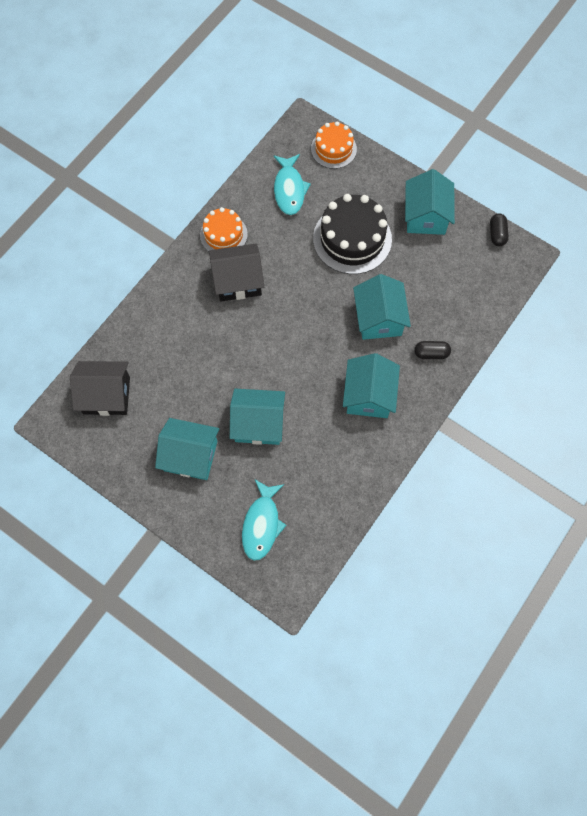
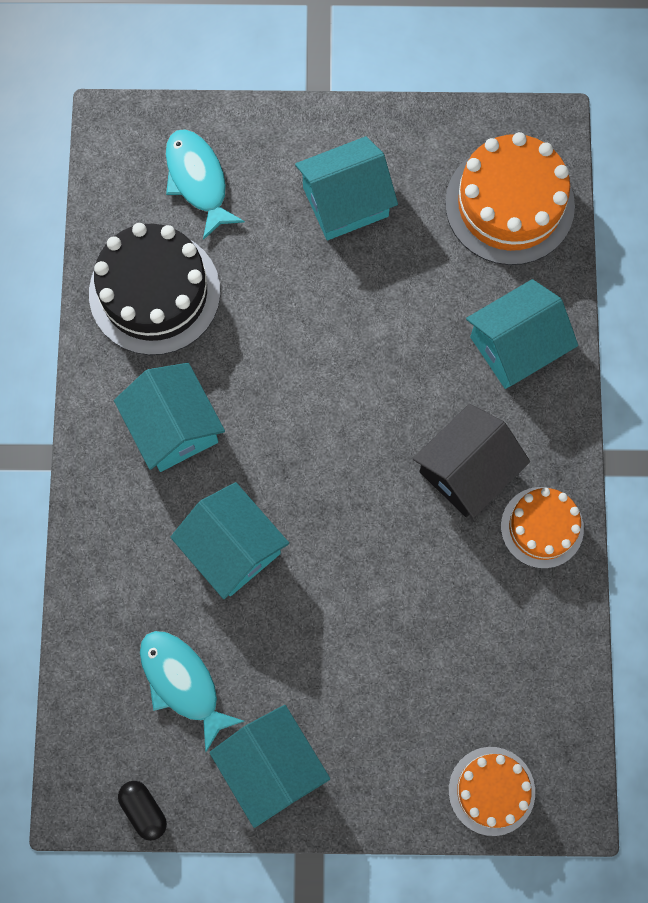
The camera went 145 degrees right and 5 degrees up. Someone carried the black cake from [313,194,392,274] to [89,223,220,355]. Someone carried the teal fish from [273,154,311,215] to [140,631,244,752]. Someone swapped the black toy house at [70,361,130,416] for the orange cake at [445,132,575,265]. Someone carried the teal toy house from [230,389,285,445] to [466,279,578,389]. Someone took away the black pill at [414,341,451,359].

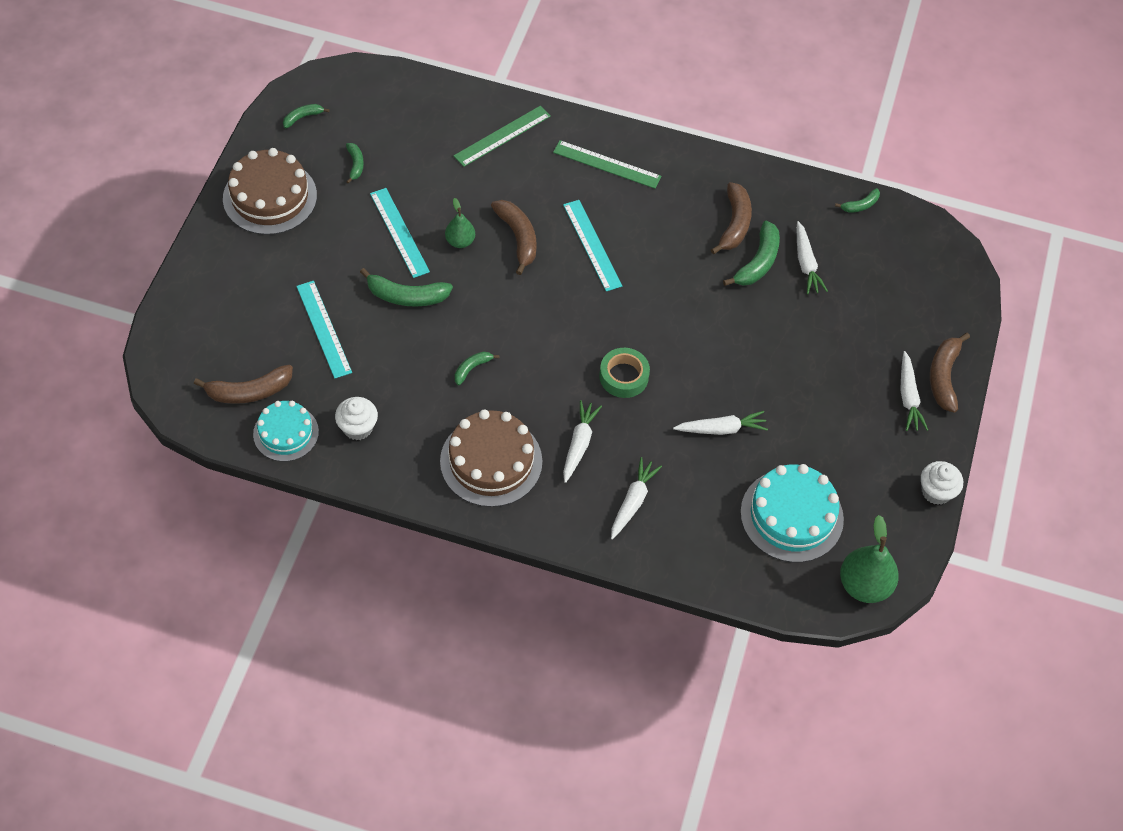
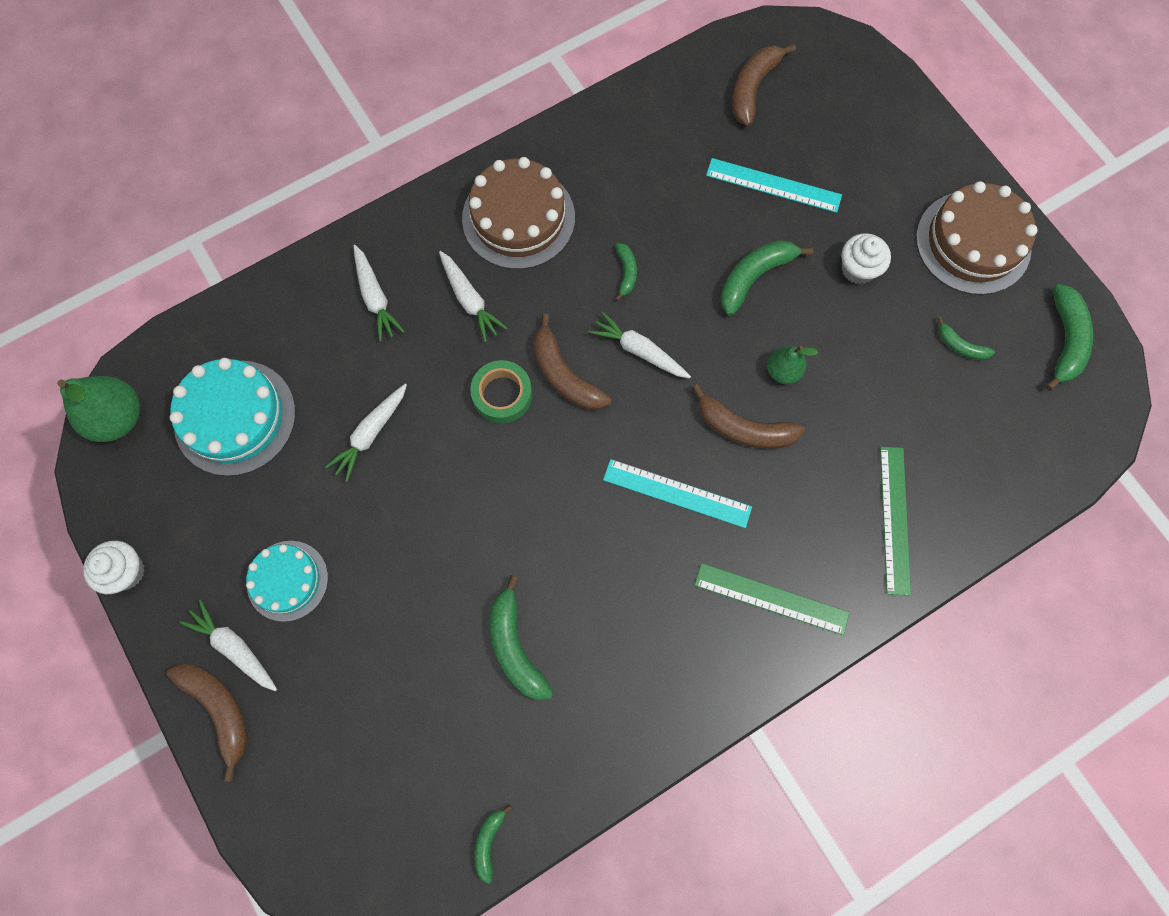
The camera went 135 degrees right and 15 degrees up. Someone carried the teal cake from [253,401,319,462] to [246,541,328,622]. Someone carried the russet toy banana from [711,182,752,254] to [533,314,611,410]. Someone carried the snow-white carrot from [797,221,828,294] to [589,311,691,378]. Someone rotated the emerald ruler at [553,140,661,189] by 45 degrees clockwise. Someone carried the snow-white muffin from [335,397,378,440] to [842,233,891,284]. Someone scaled the emerald toy banana at [283,104,330,128] by 1.78. Someone took away the teal ruler at [370,188,430,278].

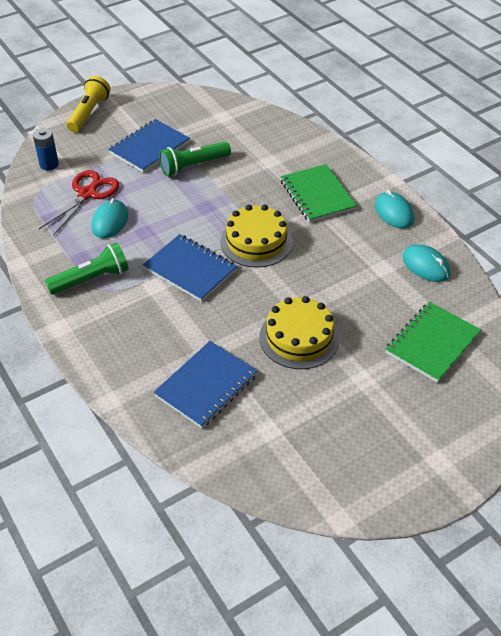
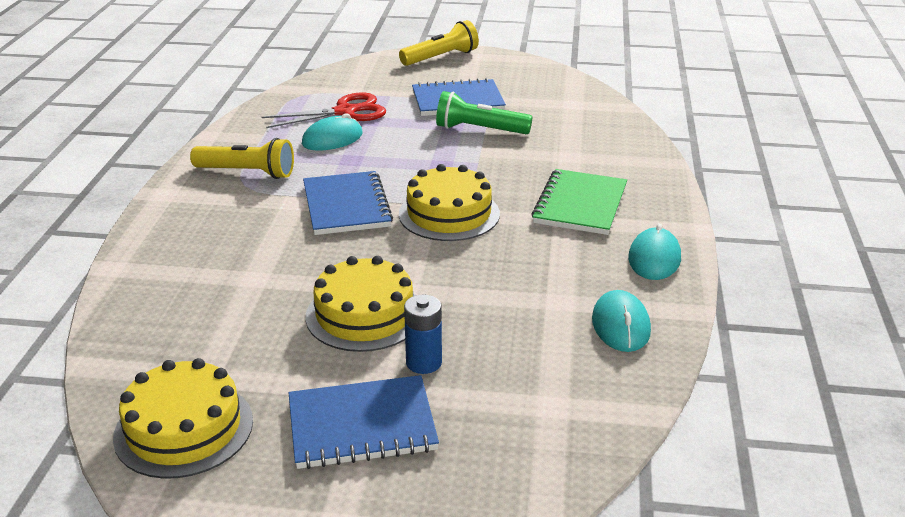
The camera went 40 degrees right and 15 degrees down. Someone put down the yellow cake at [113,358,253,479]. Someone repainted the emerald flashlight at [45,242,129,295], which became the yellow flashlight at [190,138,294,179]. Someone carried the blue exercise book from [153,341,258,428] to [289,375,439,469]. Someone carried the blue AA battery from [33,128,59,170] to [404,295,442,374]. Someone took away the emerald exercise book at [386,302,481,383].

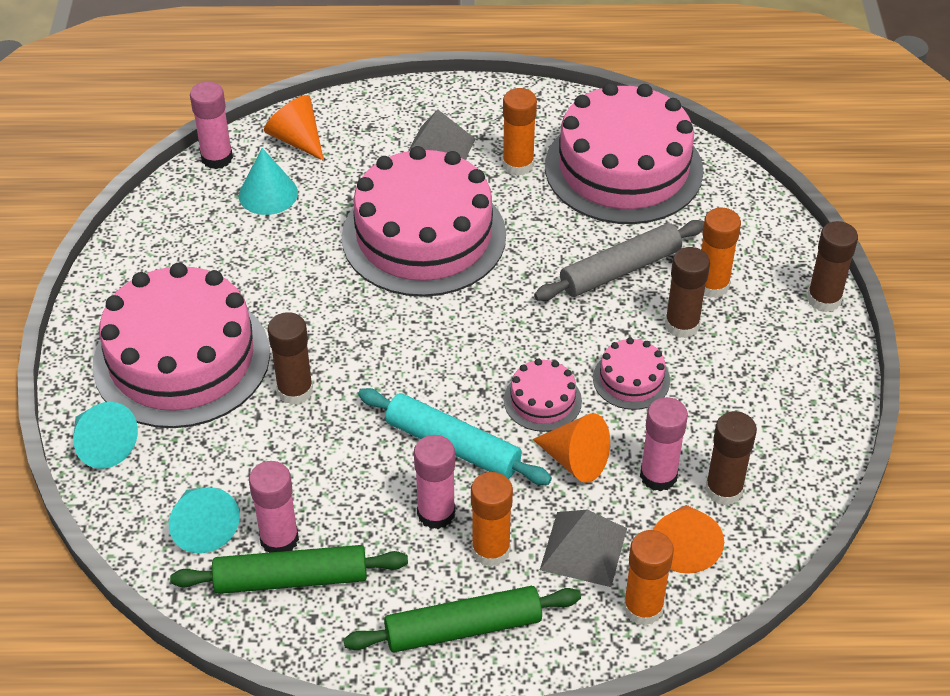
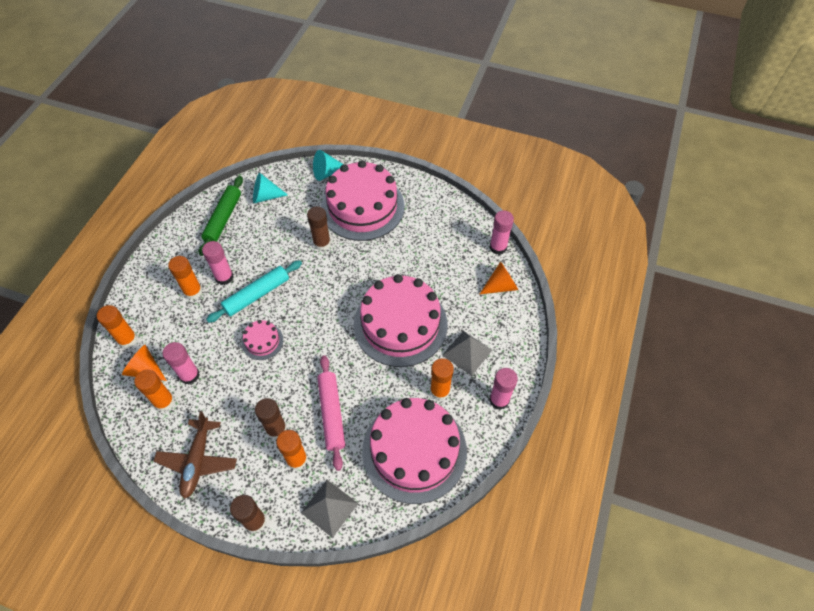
The camera went 110 degrees right and 10 degrees up. Someone repainted the russet glue at [705,411,757,506], which became the orange glue at [134,370,174,411]. Someone put down the russet plane at [154,411,237,499]. Someone carried the ash-grey pyramid from [540,510,627,587] to [301,480,358,538]. Someone repainted the ash-grey rolling pin at [534,220,704,301], which became the pink rolling pin at [317,355,345,471]. Someone carried the pink glue from [249,461,299,553] to [489,368,518,410]. Someone took away the teal solid cone at [238,148,298,215]. Someone took away the emerald rolling pin at [343,586,581,653]. Someone took away the orange solid cone at [533,413,610,483]. Someone took away the pink cake at [593,338,670,410].

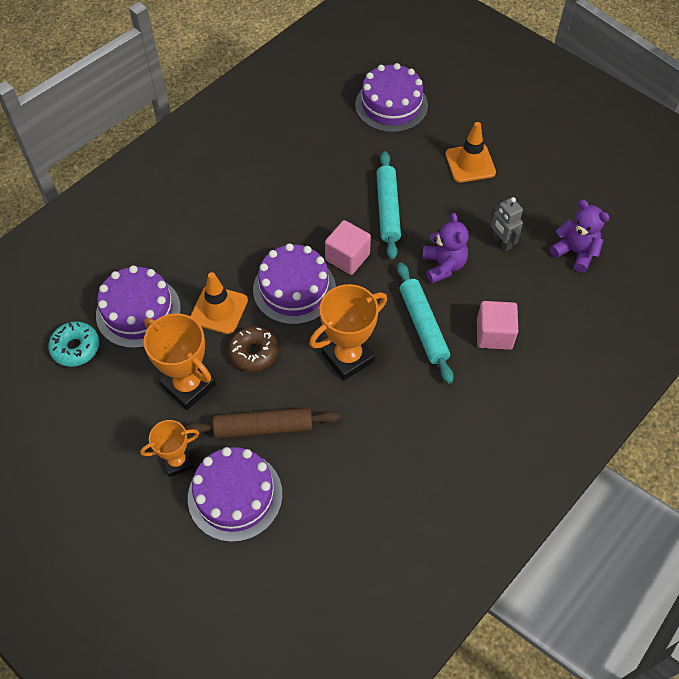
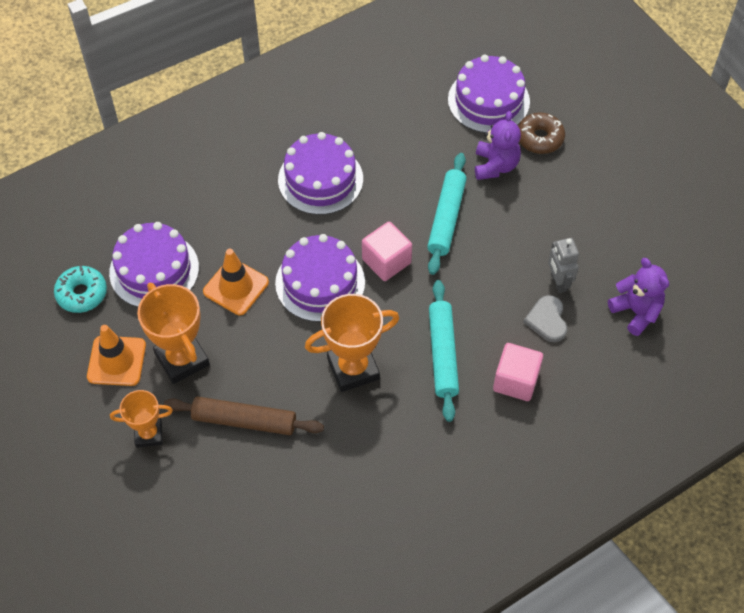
The camera went 15 degrees right and 0 degrees up. Someone carried the orange traffic cone from [445,122,496,182] to [87,325,146,386]. Someone carried the royal purple cake from [188,447,283,542] to [278,132,363,215]. Someone carried the royal purple stuffed bear from [422,213,469,283] to [475,111,521,180]. Someone carried the russet doughnut from [228,326,278,372] to [518,112,565,154]. Someone put down the ash-grey love heart at [523,295,567,342].

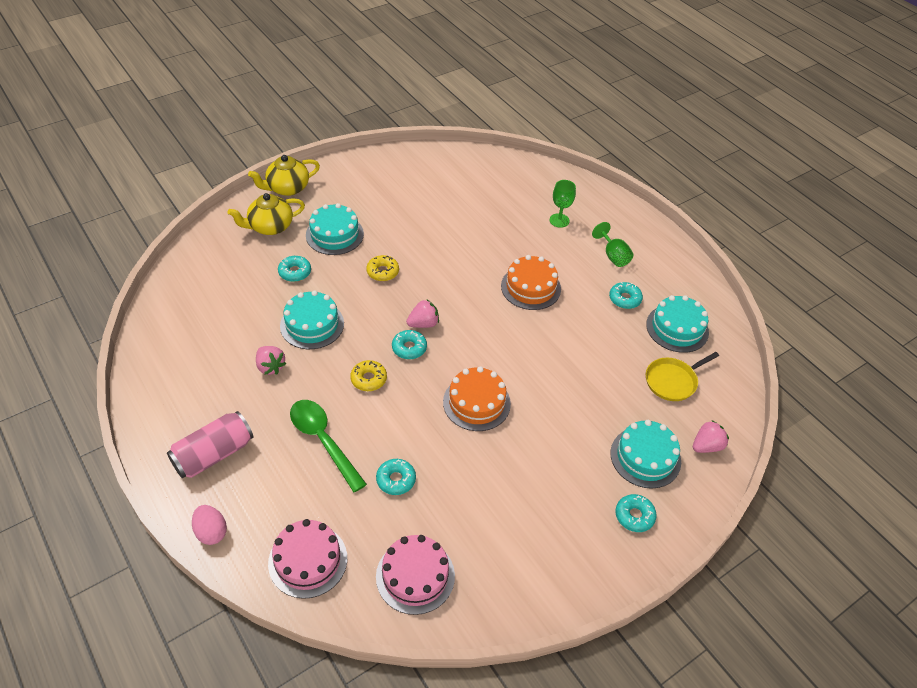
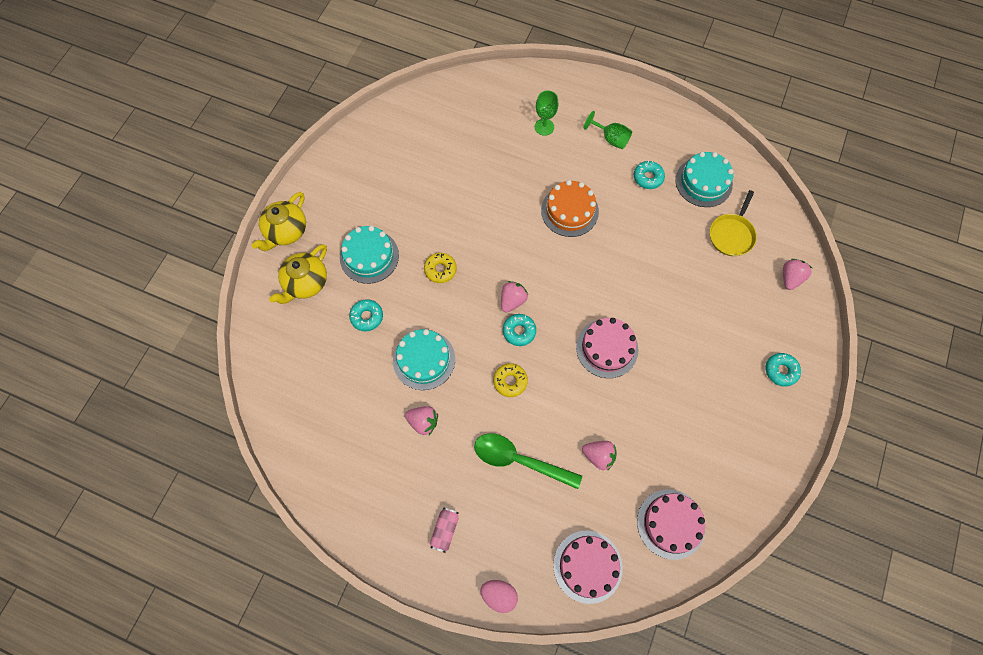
The camera went 30 degrees left and 20 degrees up. Someone scaled the pink soda can at [167,411,253,478] by 0.55. Someone repainted the orange cake at [443,366,511,431], which became the pink cake at [576,318,638,378]. Someone swapped the teal doughnut at [376,459,416,495] for the pink strawberry at [582,441,617,471]. Someone took away the teal cake at [610,420,681,488].

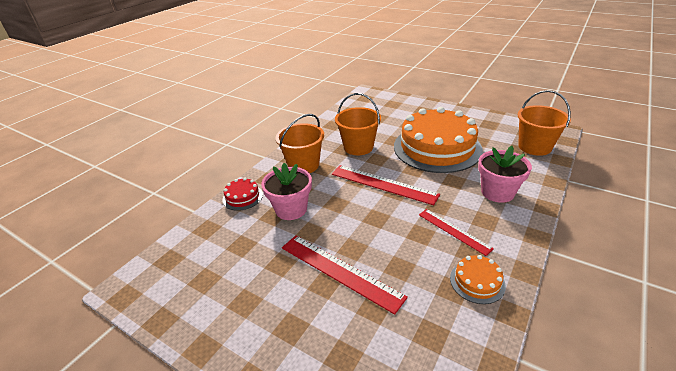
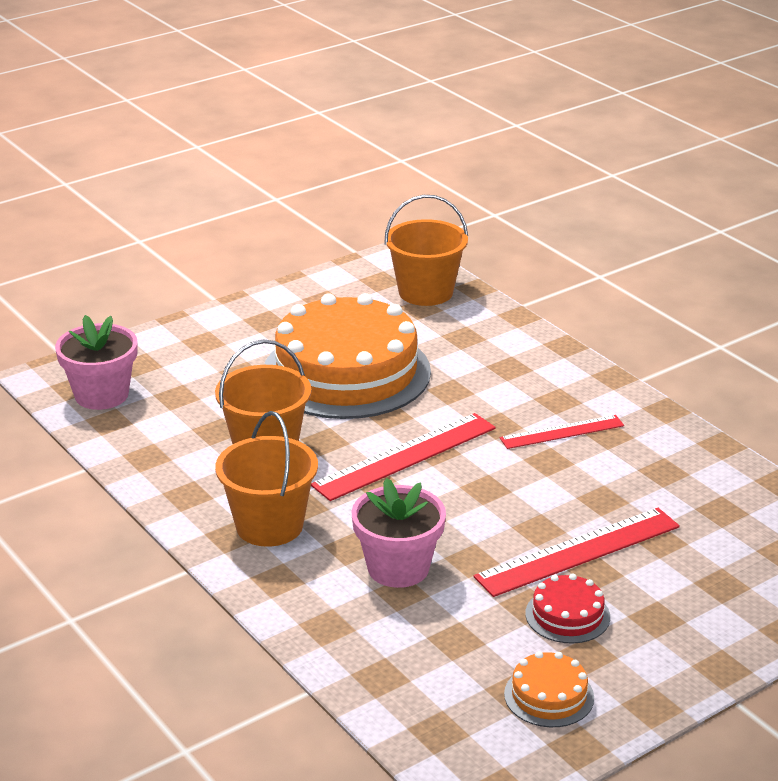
The camera went 70 degrees left and 5 degrees down. Someone carried the pink potted plant from [478,146,532,203] to [55,315,138,410]. Someone carried the orange cake from [450,255,506,304] to [504,651,594,727]. Someone carried the red cake from [222,178,263,211] to [526,574,610,644].

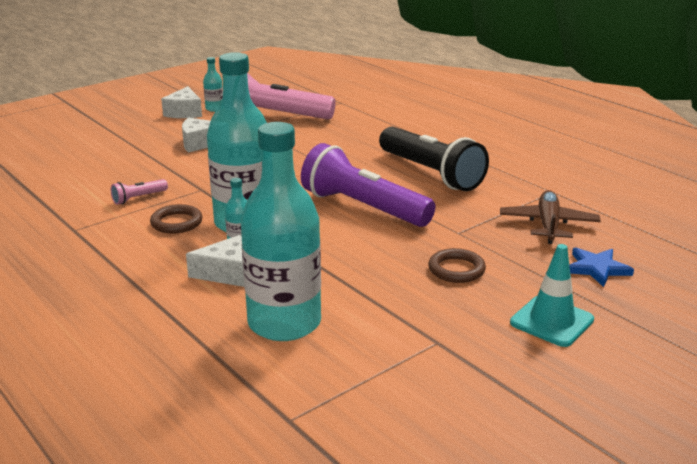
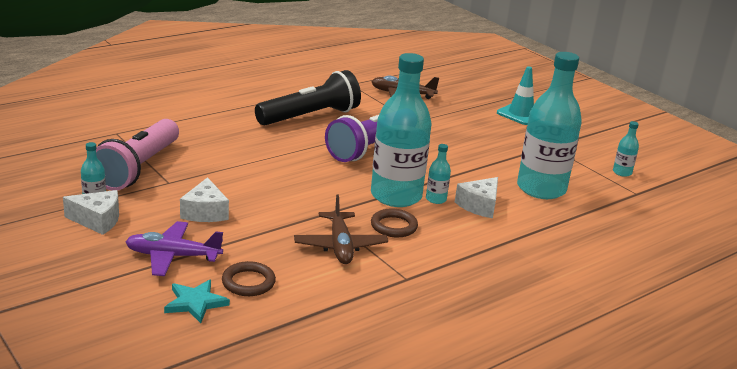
The camera went 90 degrees left and 0 degrees up. Someone put down the royal purple plane at [125,221,223,276]. Someone put down the teal star at [164,280,230,323]. Someone carried the russet torus from [428,248,486,283] to [222,261,276,296]. Someone swapped the pink flashlight at [111,179,168,205] for the russet plane at [294,194,388,264]. Someone rotated the snow-white cheese wedge at [186,235,244,287] by 135 degrees counterclockwise. Someone put down the teal drink bottle at [613,121,639,177]. Someone took away the blue star at [569,247,634,287].

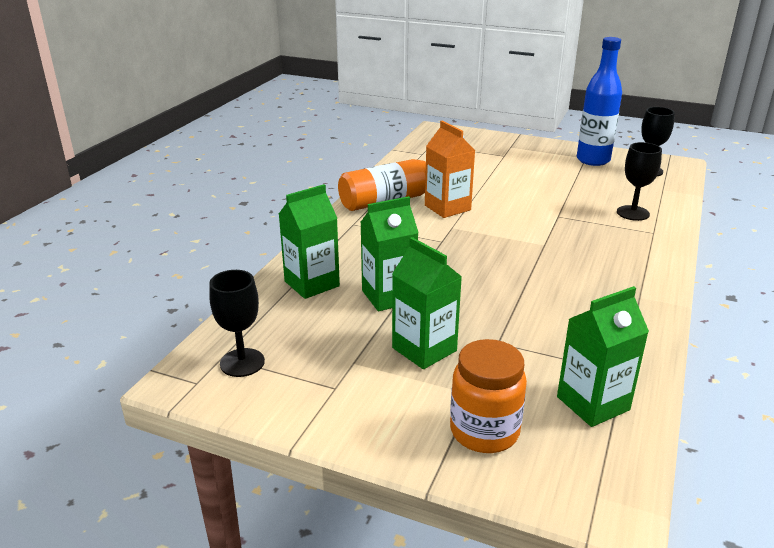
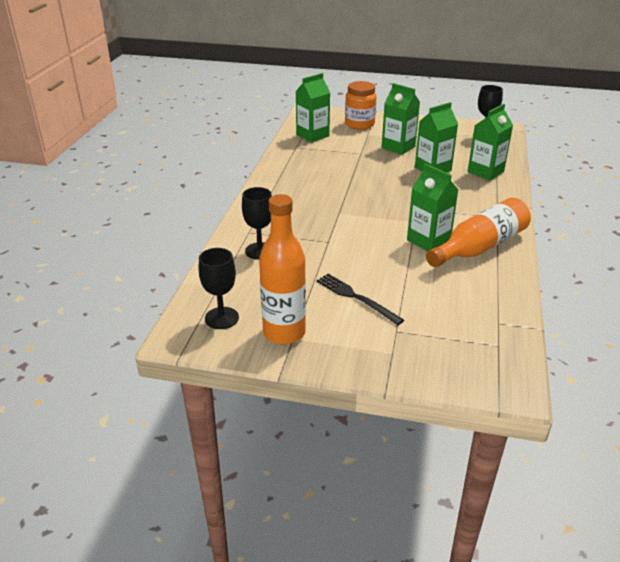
The camera went 170 degrees right and 5 degrees up. Someone repainted the blue drink bottle at [577,37,622,166], which became the orange drink bottle at [259,194,306,344]. Someone put down the black fork at [316,274,404,325]. Someone repainted the orange carton at [425,121,475,218], which became the emerald carton at [407,163,458,251].

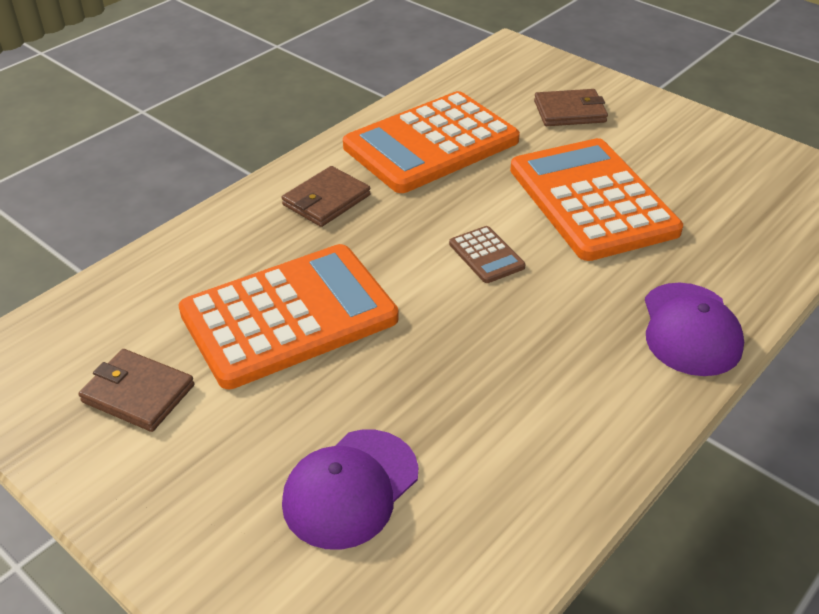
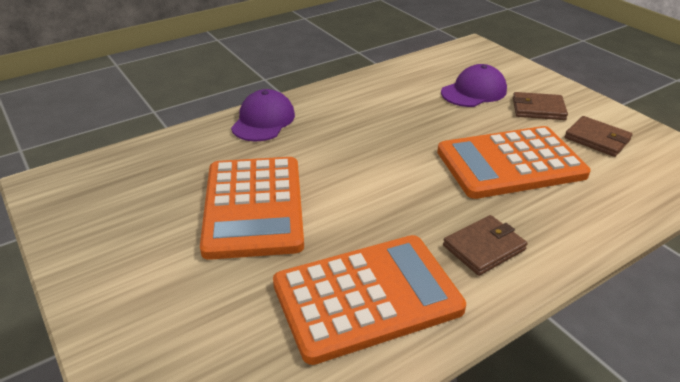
The camera went 165 degrees left and 5 degrees down. Someone carried the russet wallet from [534,89,608,126] to [513,92,568,120]. Someone took away the russet calculator at [449,226,526,283].

